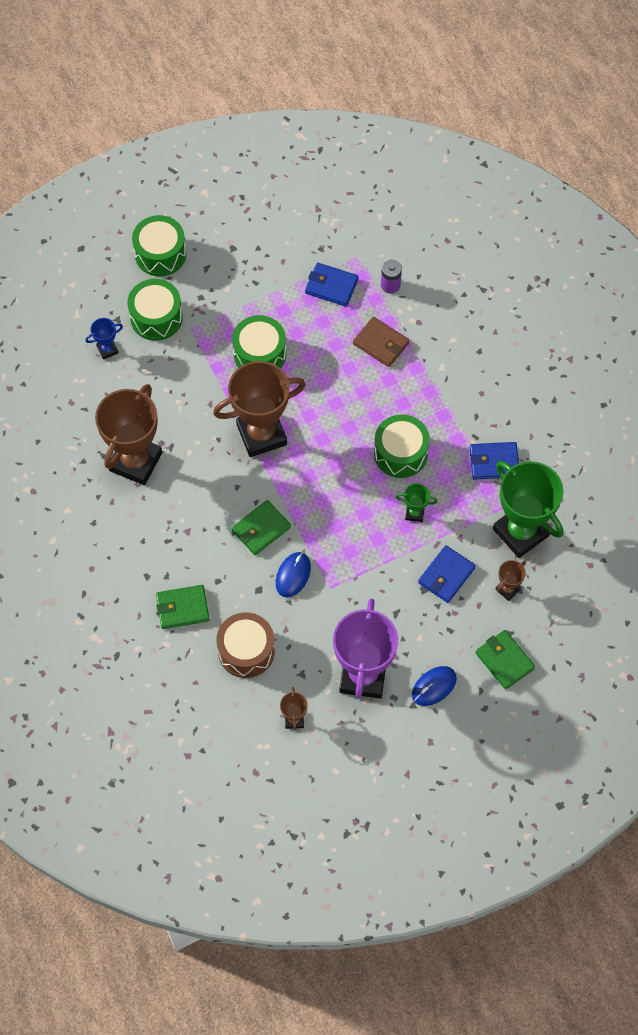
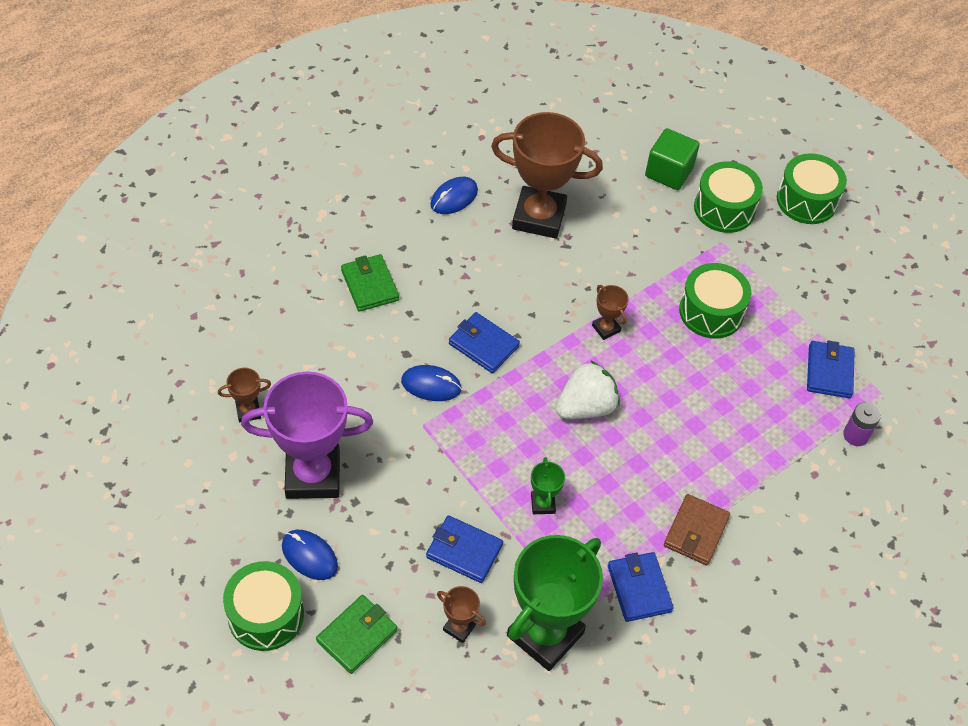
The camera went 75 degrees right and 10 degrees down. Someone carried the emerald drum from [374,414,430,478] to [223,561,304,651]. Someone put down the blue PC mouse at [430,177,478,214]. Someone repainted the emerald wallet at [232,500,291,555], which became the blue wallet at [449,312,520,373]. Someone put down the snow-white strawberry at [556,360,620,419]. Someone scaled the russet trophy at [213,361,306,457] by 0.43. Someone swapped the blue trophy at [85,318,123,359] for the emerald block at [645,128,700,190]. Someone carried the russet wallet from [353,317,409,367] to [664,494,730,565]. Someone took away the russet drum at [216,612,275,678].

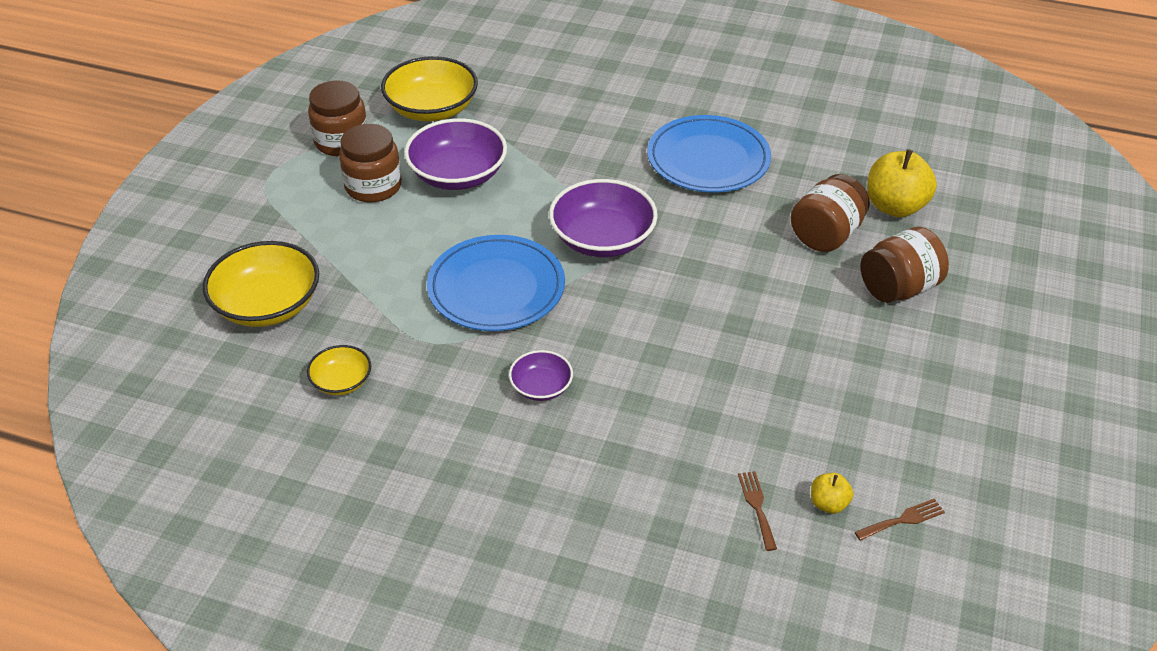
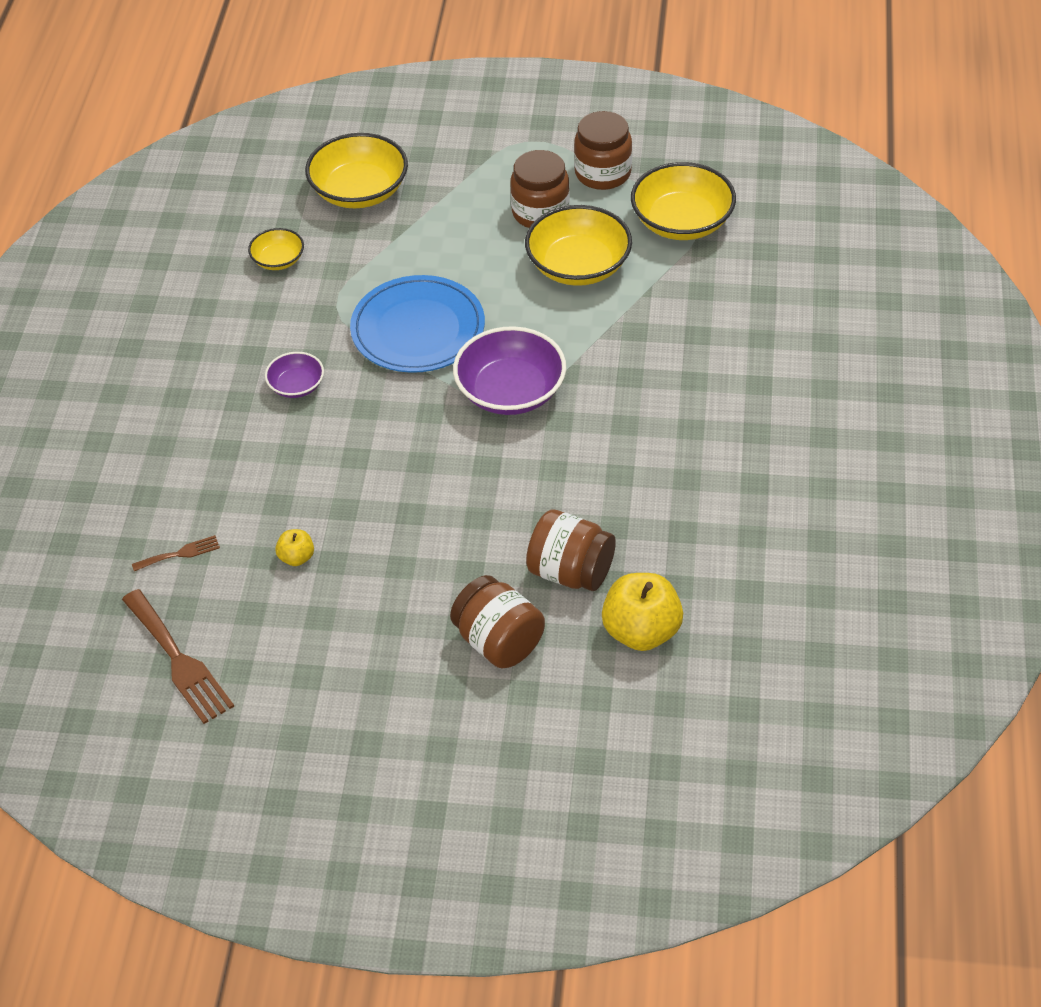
The camera went 80 degrees right and 5 degrees up. Someone scaled the russet fork at [855,499,945,541] by 1.98. Someone carried the yellow apple from [811,473,853,514] to [275,529,314,566]. Someone repainted the royal purple serving bowl at [404,118,507,190], which became the yellow serving bowl at [525,205,632,286]. Someone took away the blue plate at [647,115,771,192].

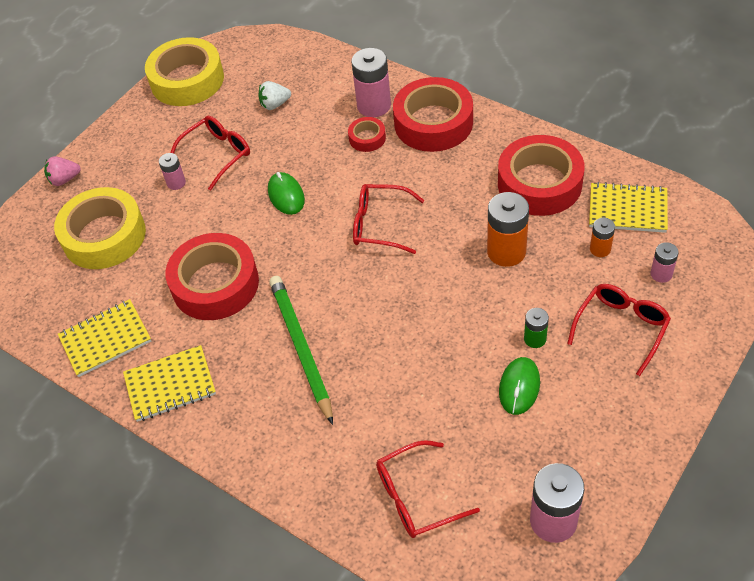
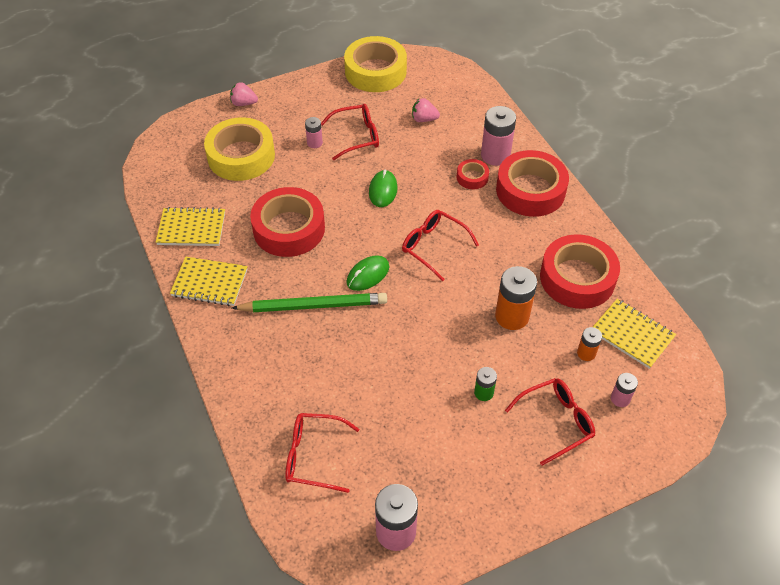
The camera went 25 degrees right and 0 degrees up. Someone rotated the emerald wooden pencil at [269,276,333,425] by 75 degrees clockwise. Someone carried the emerald PC mouse from [499,357,540,415] to [346,255,389,291]. Someone repainted the snow-white strawberry at [258,81,291,110], which became the pink strawberry at [412,98,440,122].

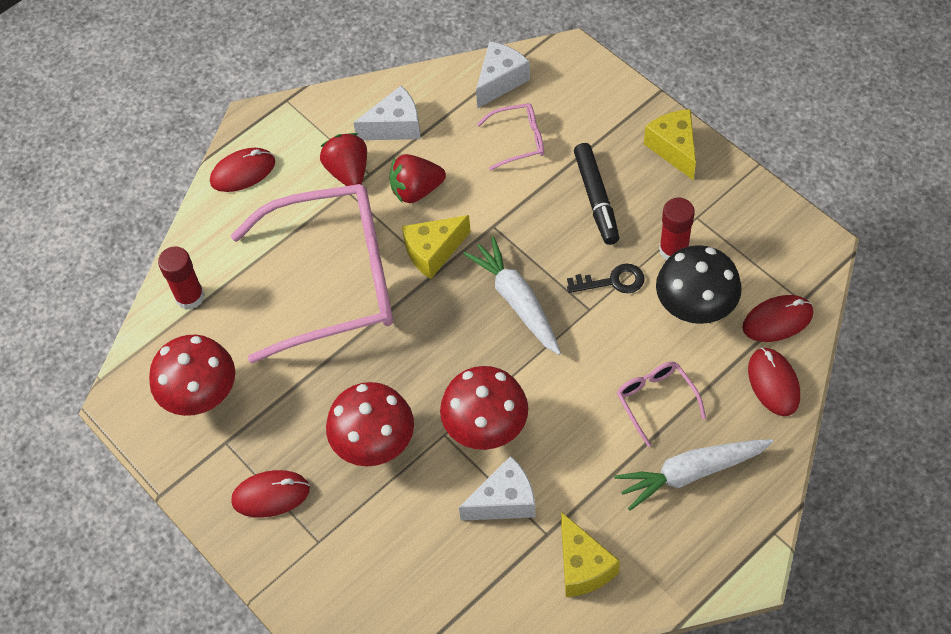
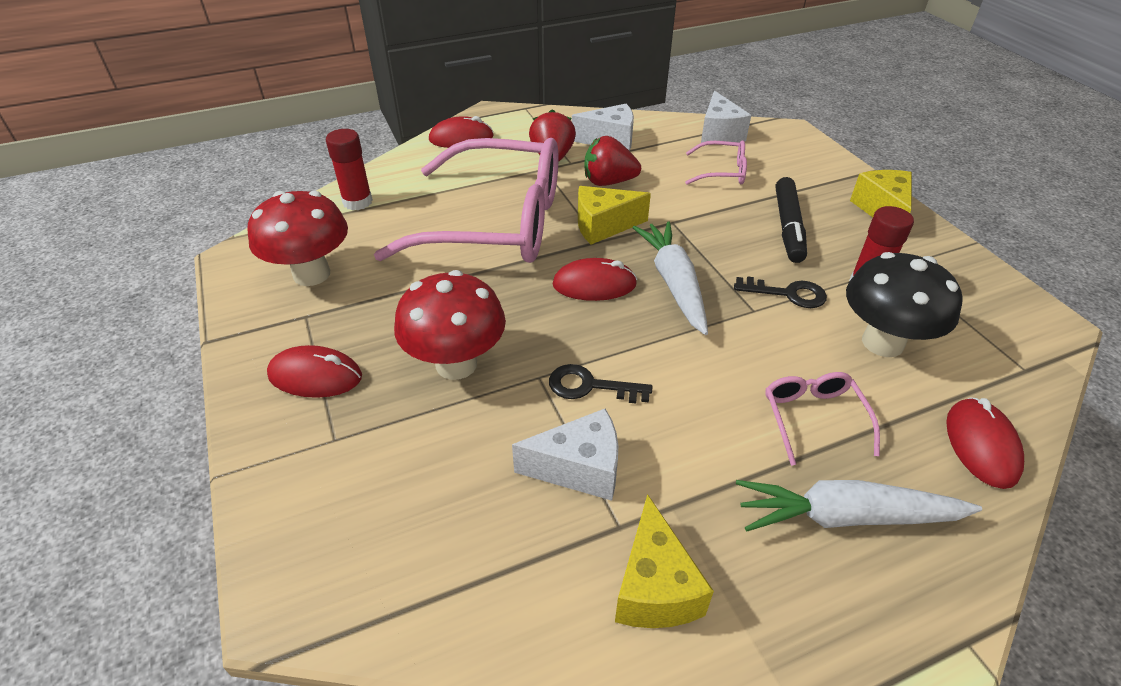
The camera went 15 degrees right and 15 degrees down. Someone swapped the red mushroom at [440,366,528,450] for the black door key at [549,364,653,403]. Someone carried the red PC mouse from [742,295,813,342] to [552,258,637,301]. Someone rotated the snow-white cheese wedge at [476,41,530,109] by 120 degrees clockwise.

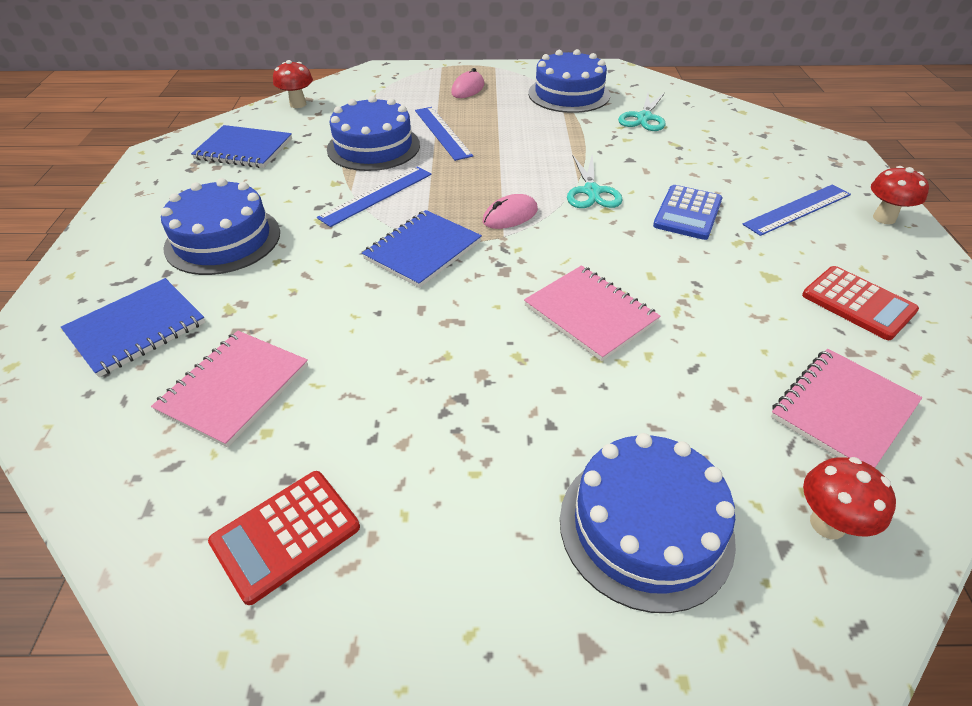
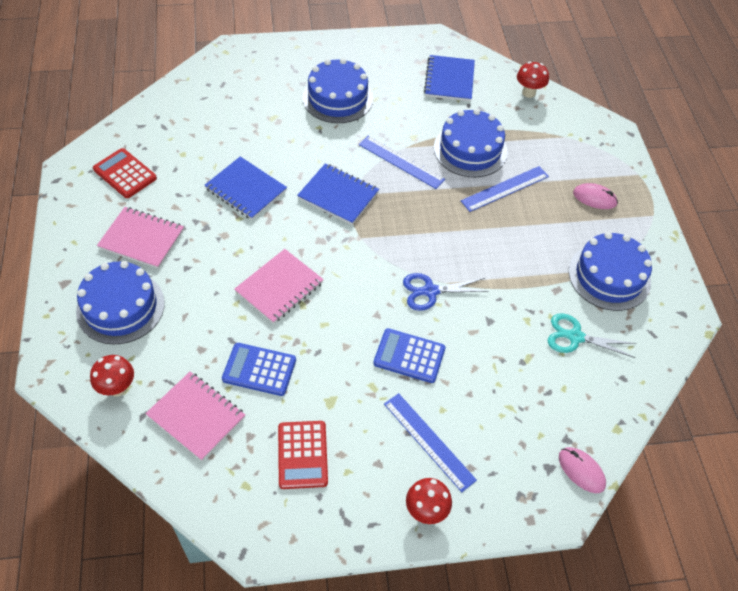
The camera went 80 degrees right and 10 degrees up. Someone carried the pink exercise book from [151,331,308,448] to [97,207,184,269]. Someone carried the blue exercise book from [61,278,205,377] to [205,157,287,220]. Someone put down the blue calculator at [222,343,296,396]. Someone rotated the red calculator at [802,266,919,340] by 45 degrees counterclockwise. Someone repainted the teal pair of scissors at [567,156,623,208], which became the blue pair of scissors at [403,273,489,311]. Someone carried the pink PC mouse from [483,194,538,229] to [559,447,606,493].

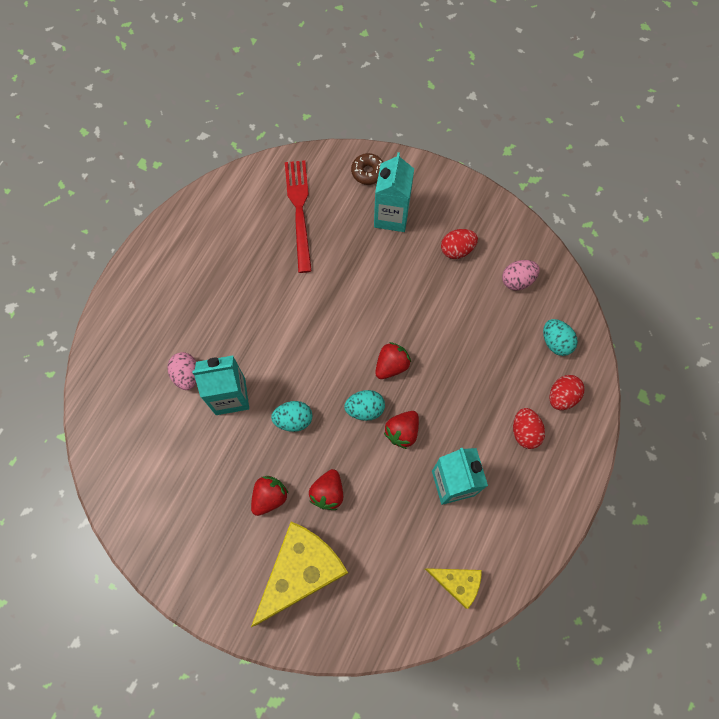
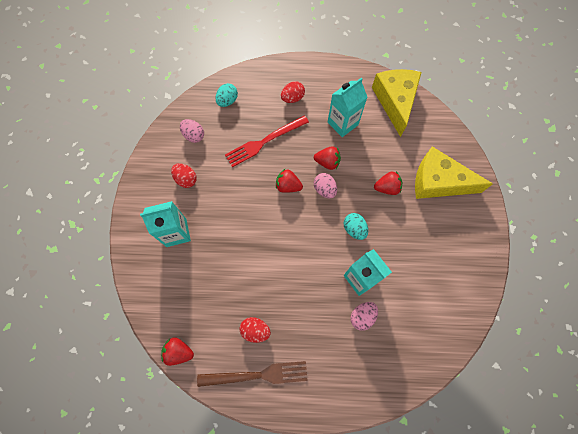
The camera went 115 degrees left and 0 degrees up. Someone carried the red strawberry from [251,476,289,516] to [161,337,194,366]. Someone put down the russet fork at [197,361,308,387]. Someone carried the red fork from [285,160,312,273] to [225,115,309,167]. Someone carried the red toy egg from [549,375,585,410] to [240,317,271,343]. Someone repainted the teal toy egg at [344,390,385,421], which became the pink toy egg at [314,173,337,199]. Someone scaled the yellow cheese wedge at [425,568,482,609] by 1.90. Someone took away the russet doughnut at [351,153,383,185].

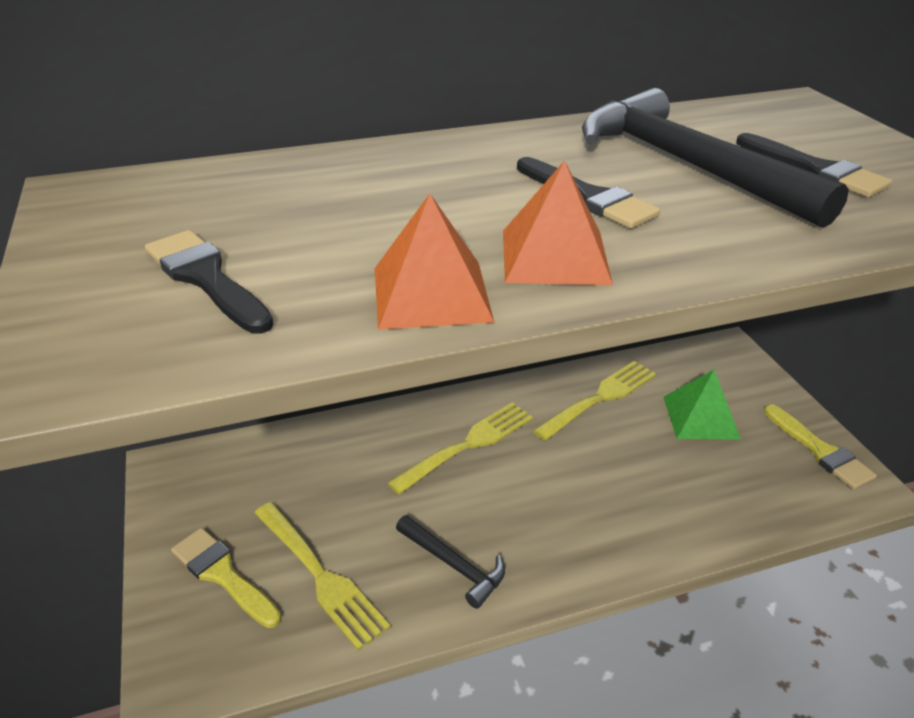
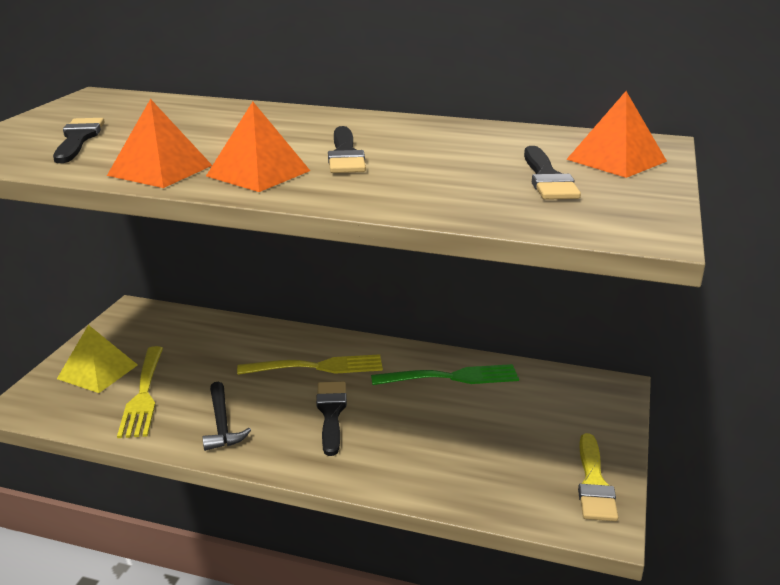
The camera went 35 degrees right and 10 degrees down. Someone swapped the yellow paintbrush at [171,528,281,628] for the yellow pyramid at [57,325,138,393]. Someone put down the black paintbrush at [316,382,347,456]. Someone repainted the yellow fork at [533,361,656,441], which became the emerald fork at [371,364,519,385]. Someone put down the orange pyramid at [566,91,667,178]. Someone took away the black carpenter's hammer at [582,88,849,228]. Someone took away the emerald pyramid at [664,370,741,439].

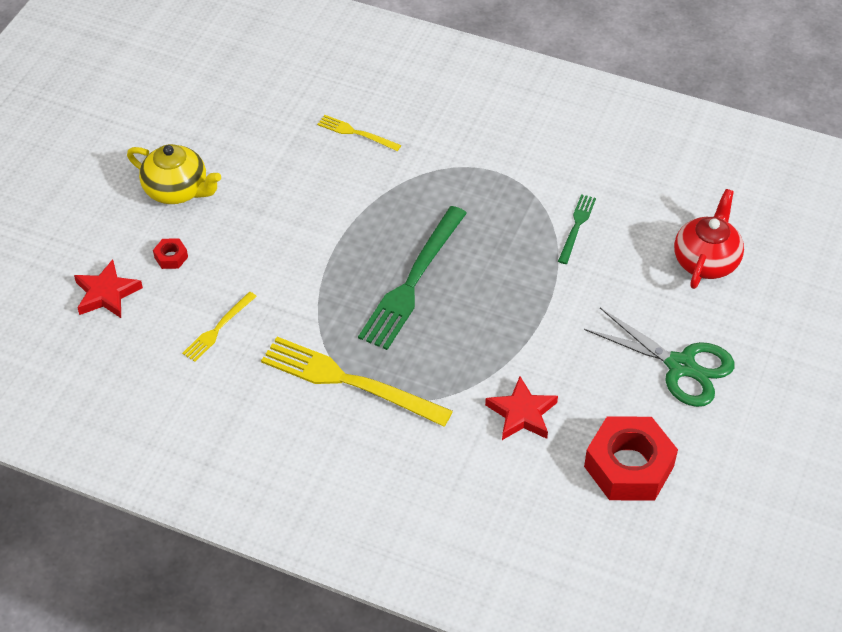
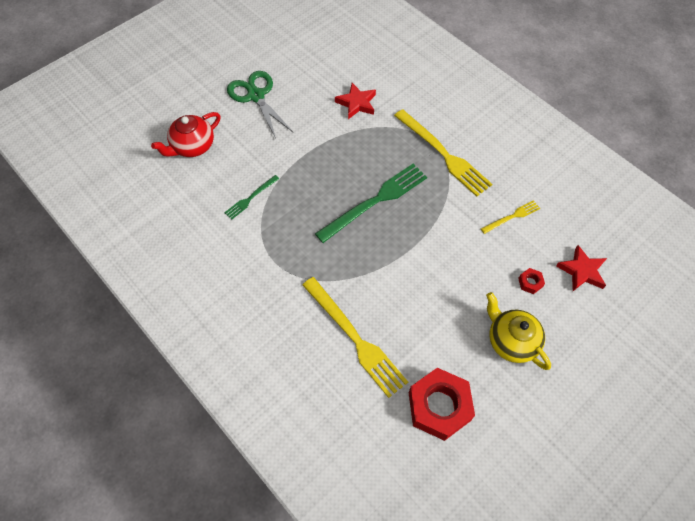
The camera went 155 degrees left and 10 degrees up. Someone scaled the yellow fork at [317,115,401,151] by 1.99. Someone carried the red nut from [584,417,678,500] to [409,368,475,441].

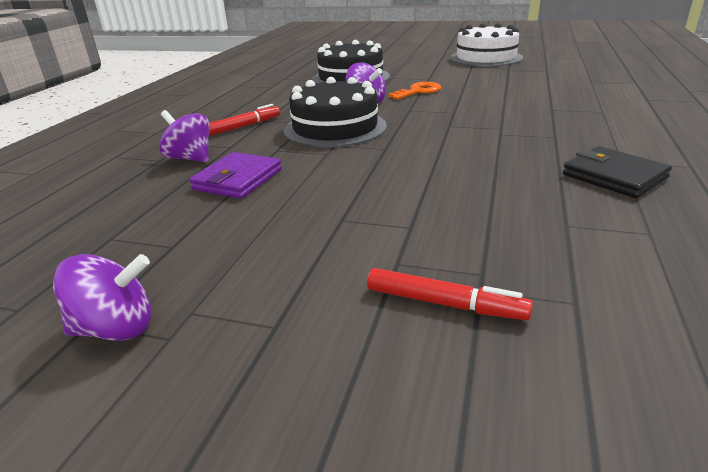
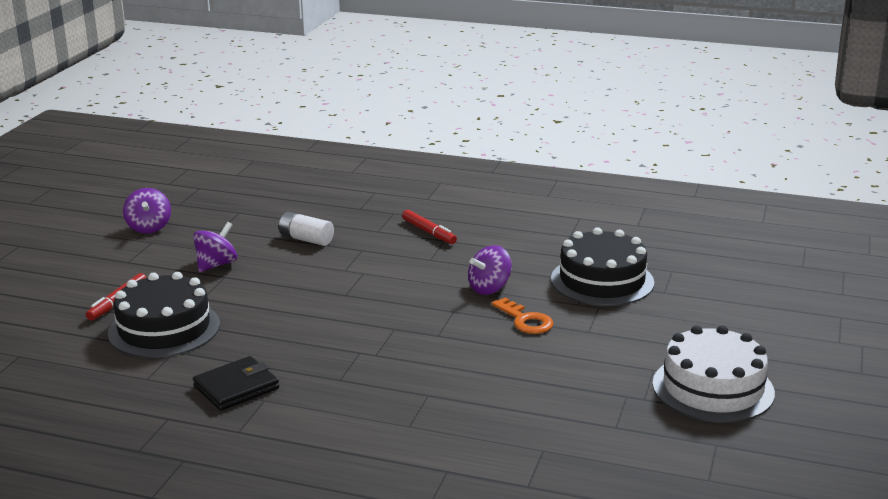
The camera went 90 degrees right and 5 degrees down. Someone carried the black cake from [284,77,387,148] to [108,272,220,358]. Someone carried the royal purple whirligig from [159,110,210,162] to [193,222,237,272]. Someone swapped the royal purple wallet at [189,152,282,199] for the snow-white AA battery at [279,212,334,246].

